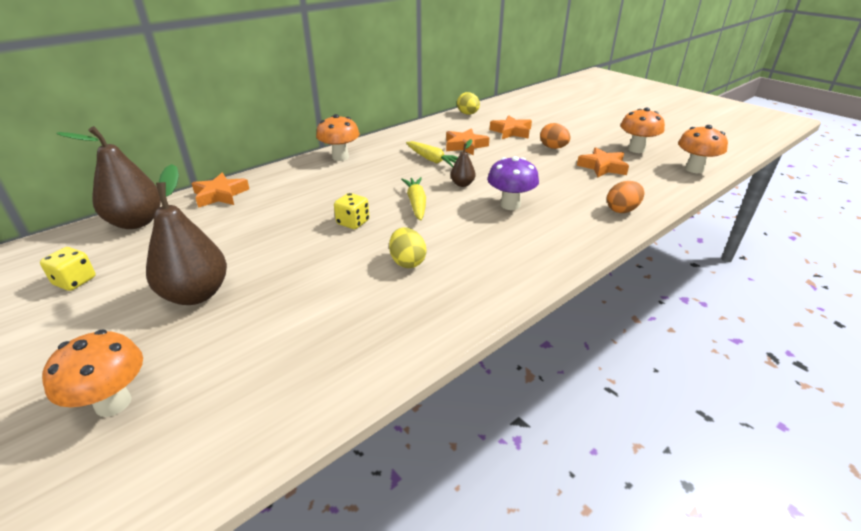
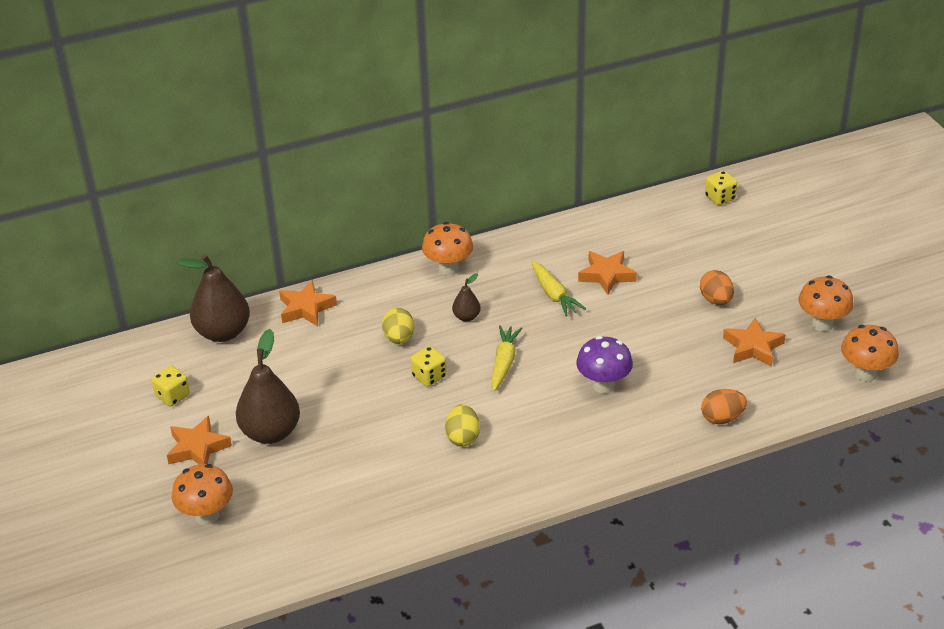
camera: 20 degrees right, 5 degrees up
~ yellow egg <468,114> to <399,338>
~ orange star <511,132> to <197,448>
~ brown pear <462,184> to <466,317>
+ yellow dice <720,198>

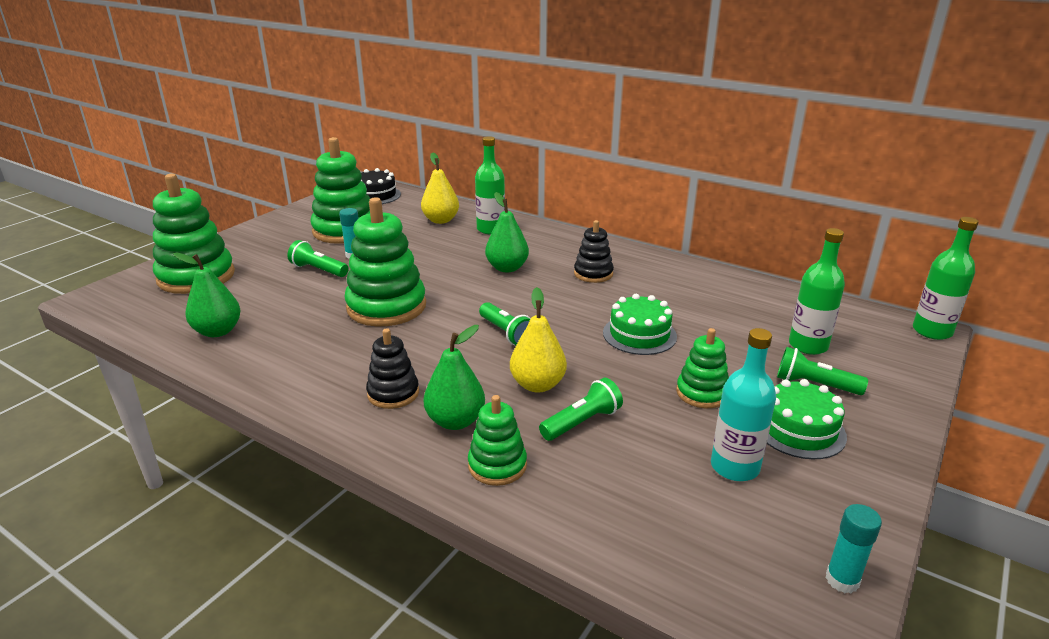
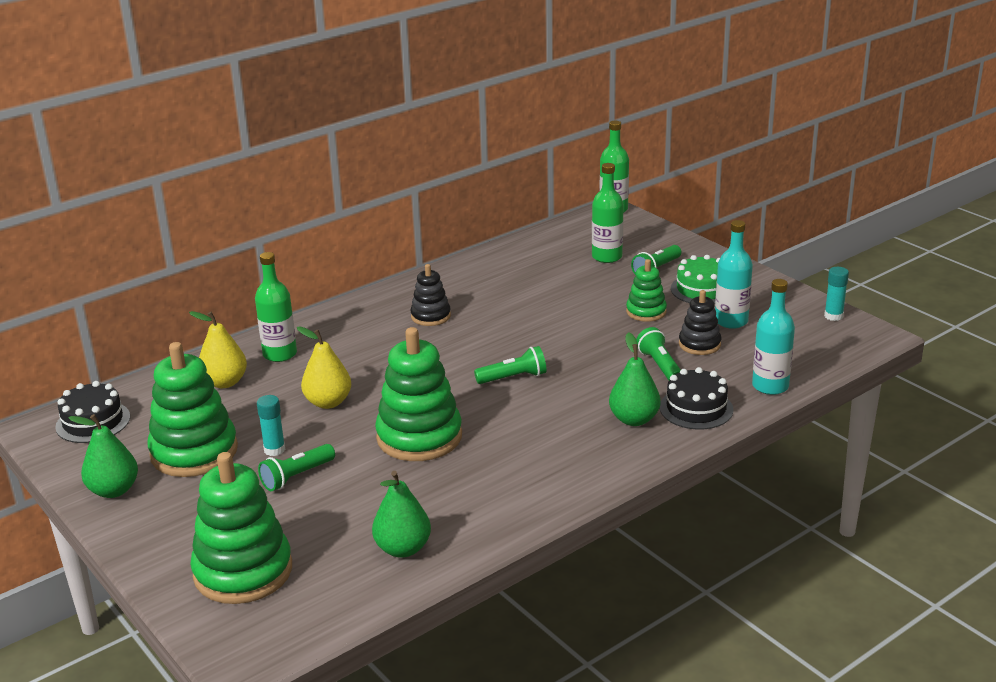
camera: 70 degrees left, 0 degrees up
~ green pear <507,268> to <114,490>
~ yellow pear <537,385> to <328,402>
- green cake <639,334>
~ black stacking toy <393,393> to <699,344>
~ green stacking toy <497,465> to black cake <696,408>
+ turquoise bottle <770,386>

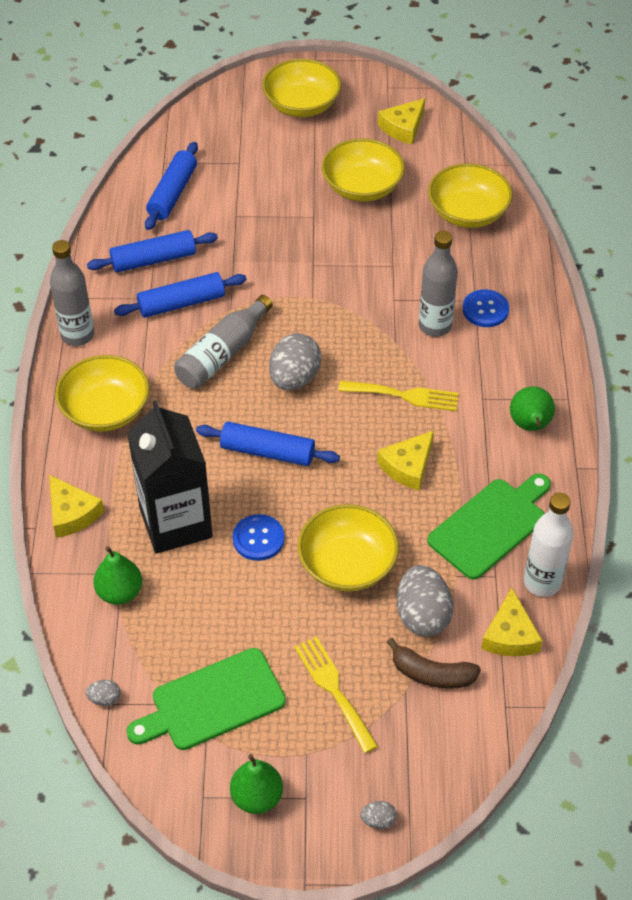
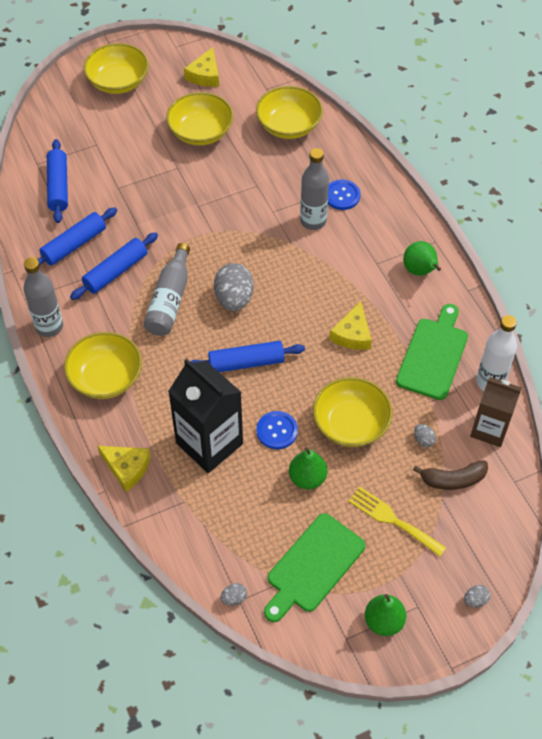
camera: 25 degrees left, 5 degrees up
- yellow fork <405,395>
~ green pear <120,592> to <307,478>
~ grey egg <422,615> = <423,440> x0.45
~ yellow cheese <510,635> to brown carton <489,429>

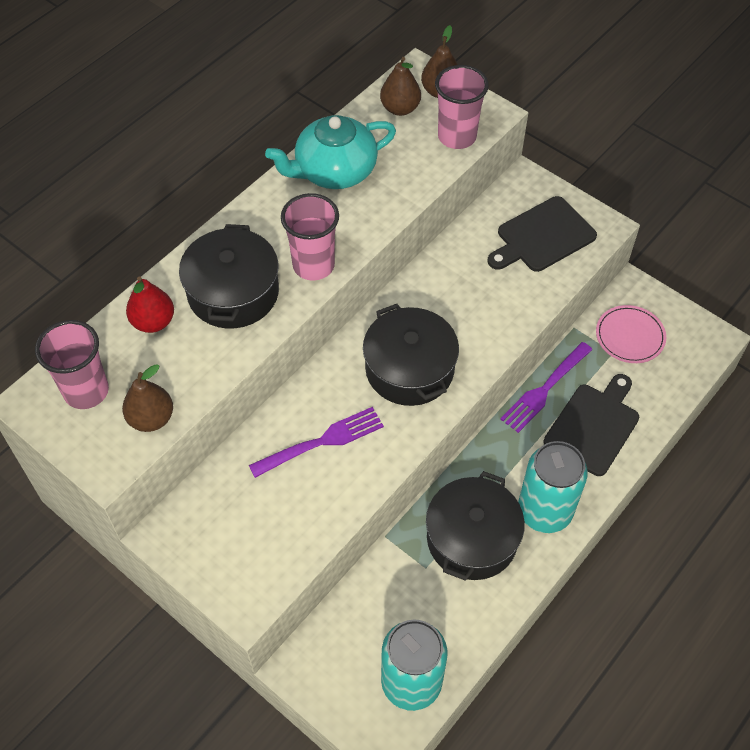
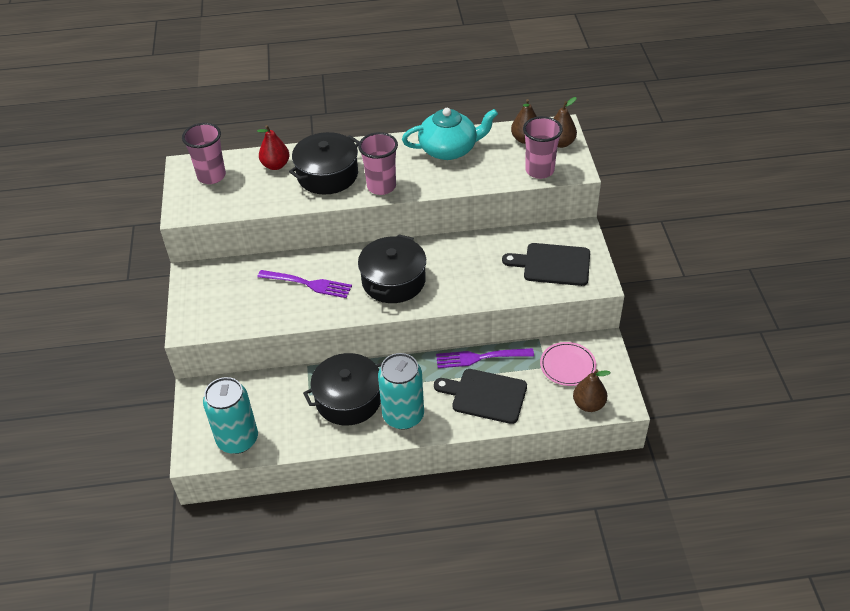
camera: 45 degrees right, 10 degrees down
~ turquoise teapot <334,171> = <449,149> 150 degrees clockwise
~ brown pear <151,418> to <588,404>
~ black cutting board <594,426> = <485,395> 150 degrees counterclockwise

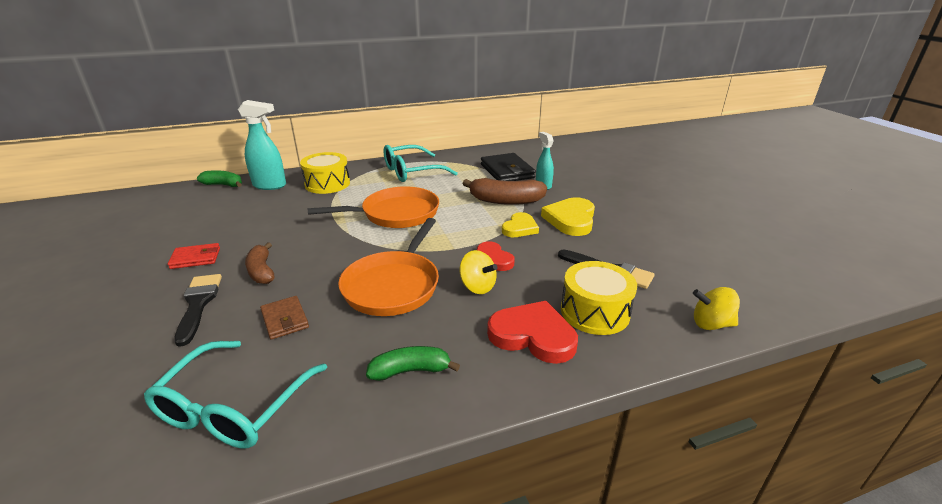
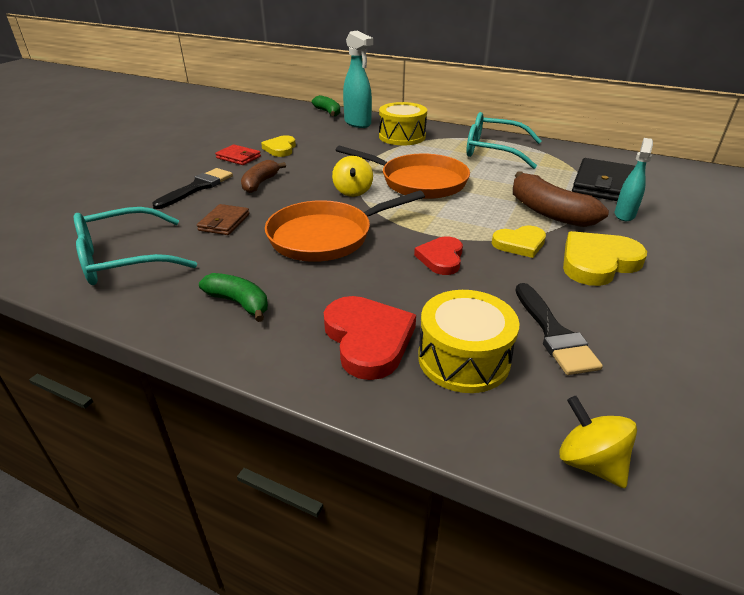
camera: 45 degrees right, 5 degrees up
~ yellow spinning top <477,287> to <353,191>
+ yellow heart <280,149>

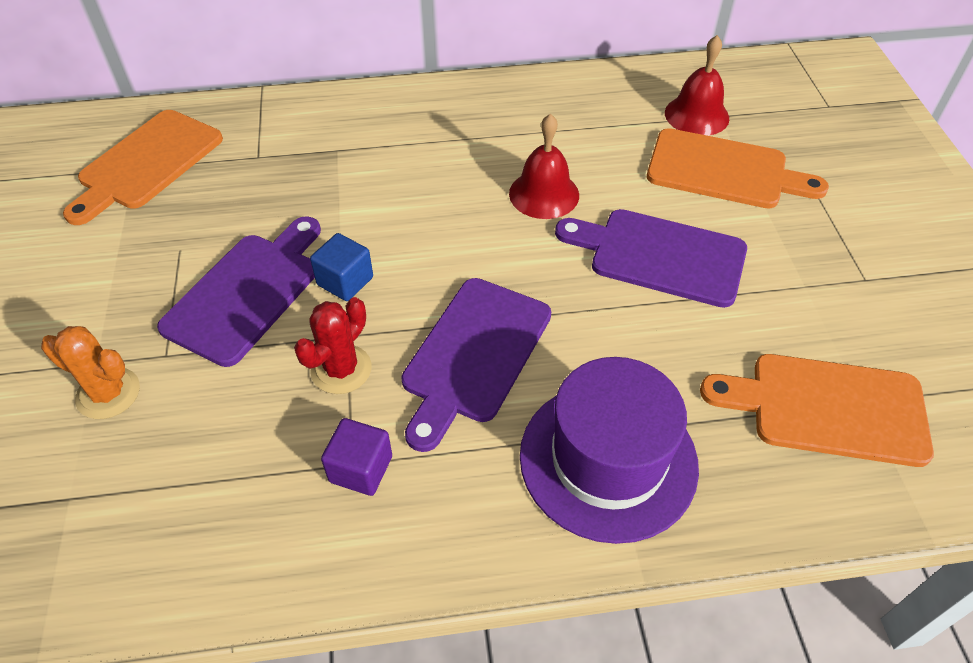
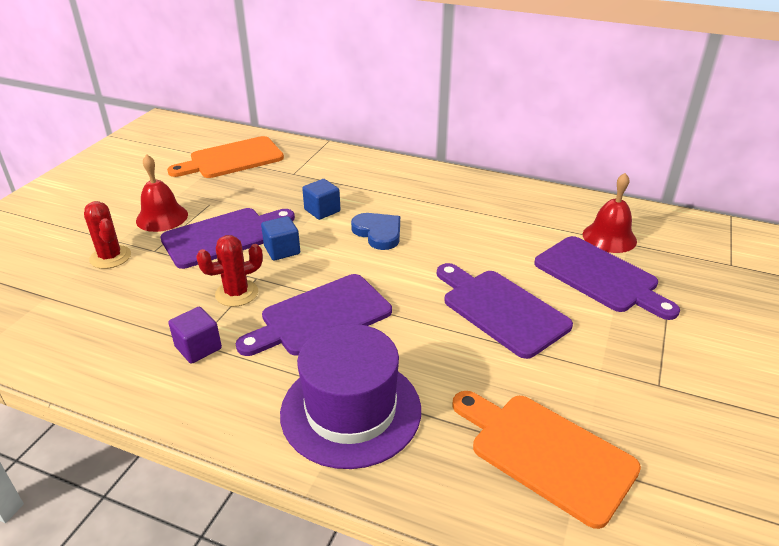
camera: 30 degrees right, 15 degrees down
~ red bell <544,194> to <162,217>
~ orange cutting board <724,171> to purple cutting board <600,277>
~ orange cactus <108,393> to red cactus <110,257>
+ blue cube <322,210>
+ blue heart <378,233>

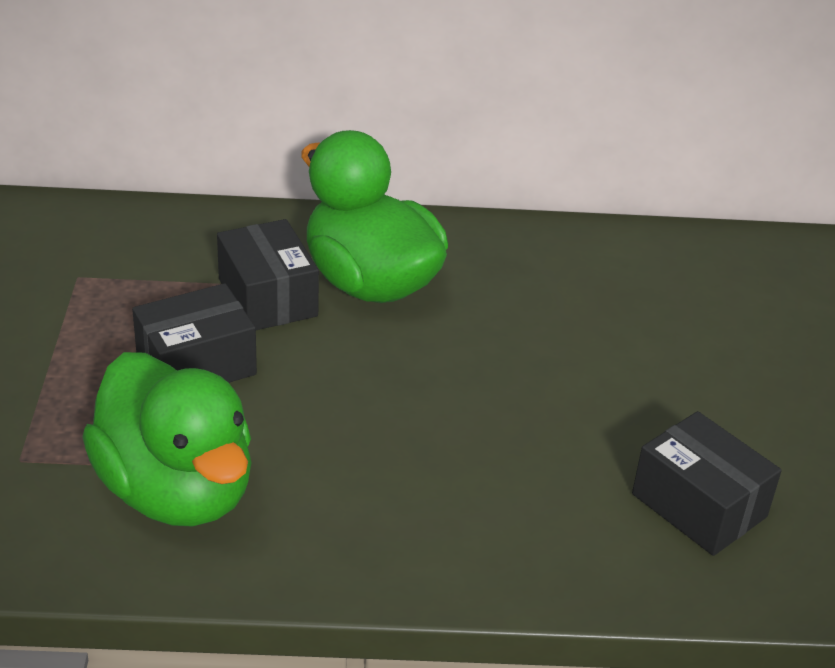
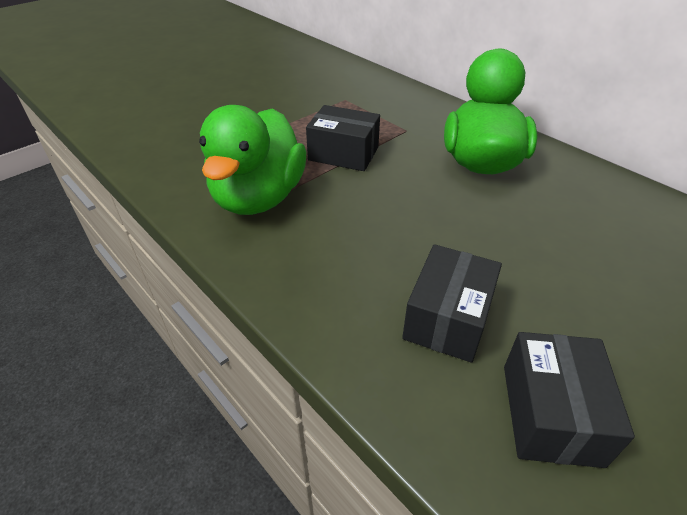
camera: 50 degrees right, 5 degrees up
~ black box <267,297> to <447,318>

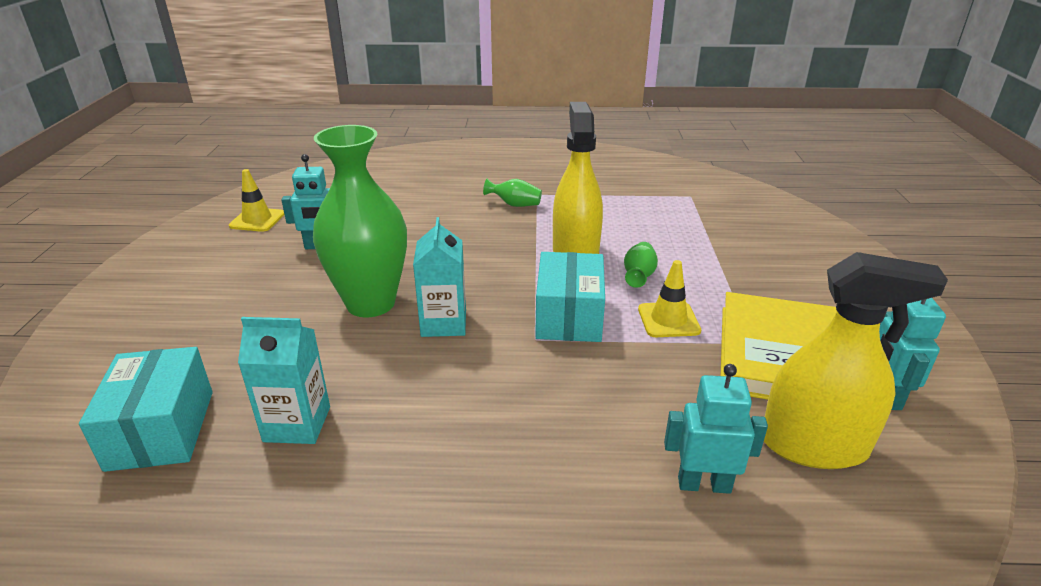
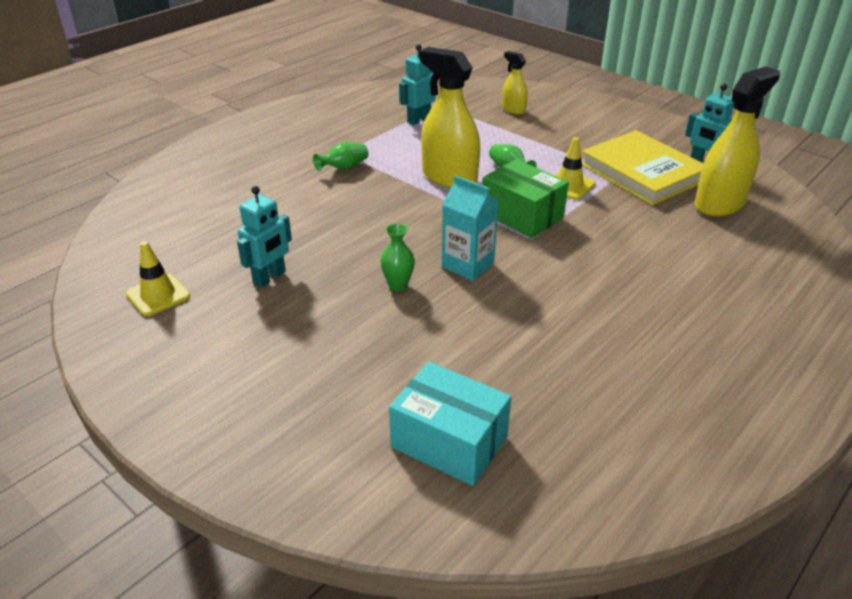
camera: 50 degrees left, 5 degrees up
~ green vase <370,303> = <398,285> x0.41
~ turquoise box <569,316> to green box <522,215>
- turquoise carton <297,424>
~ turquoise robot <704,484> to <418,120>
+ yellow spray bottle <513,109>

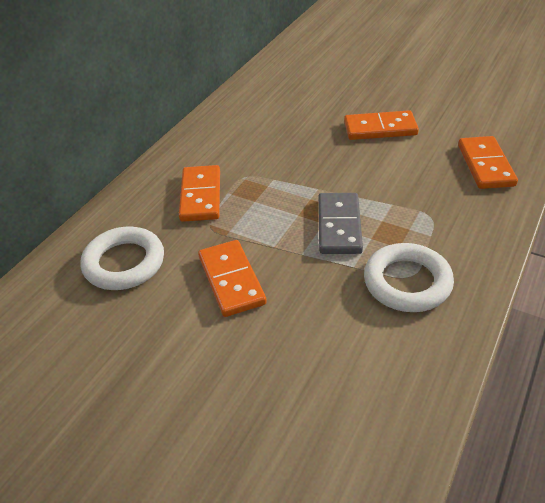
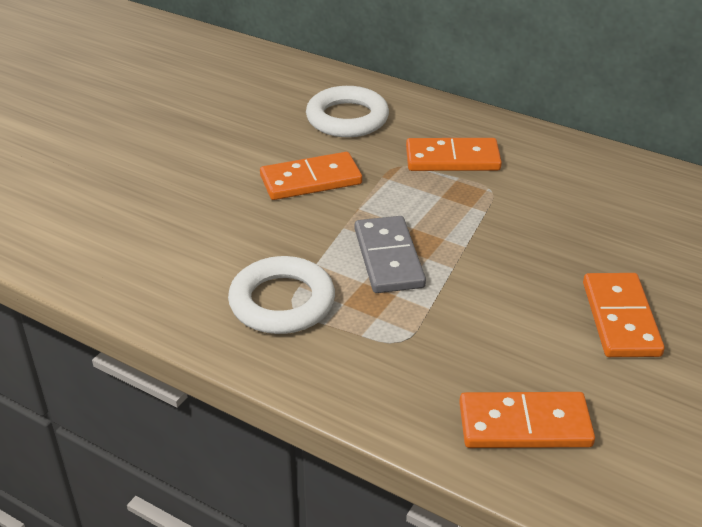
camera: 90 degrees right, 5 degrees down
~ grey domino <339,226> = <389,258> 75 degrees clockwise

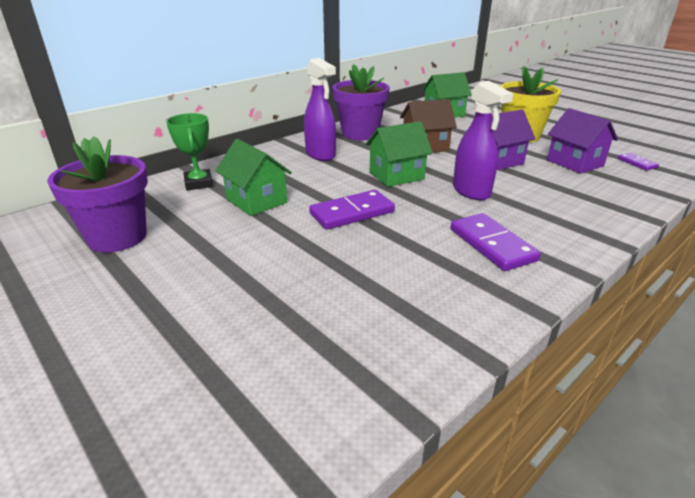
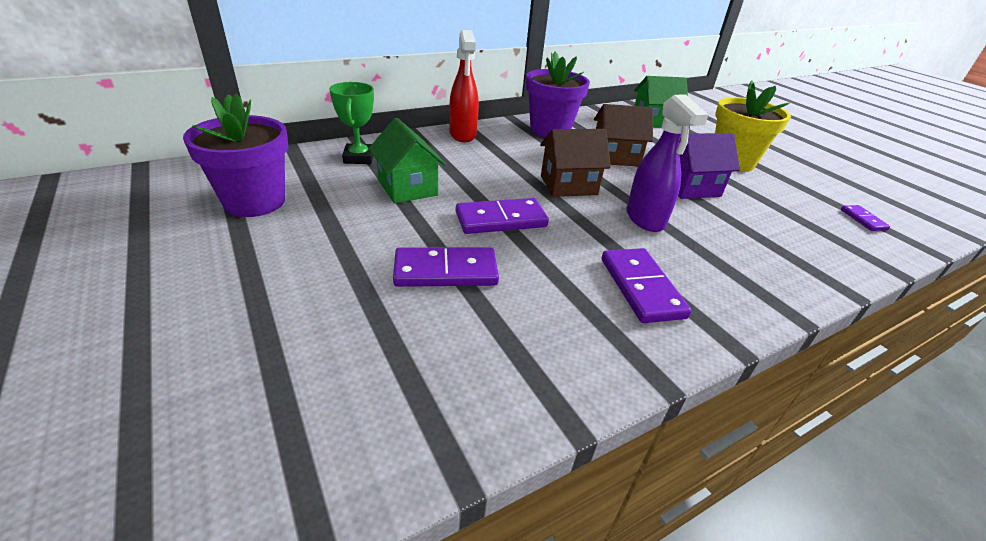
camera: 10 degrees right, 5 degrees up
- purple spray bottle <320,155>
- purple house <575,163>
~ green house <396,176> to brown house <568,185>
+ red spray bottle <463,135>
+ purple domino <446,271>

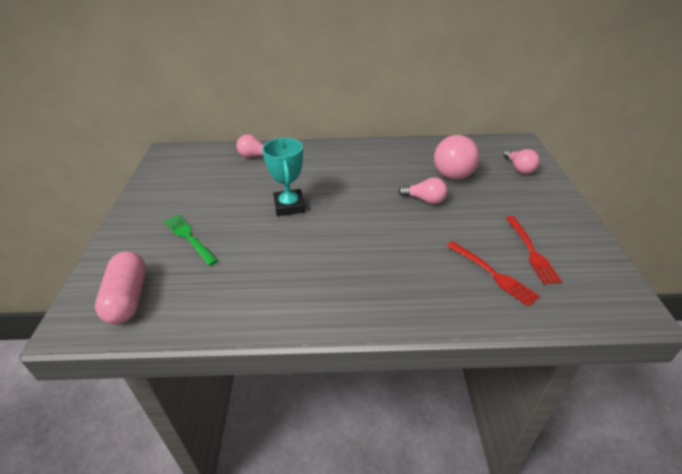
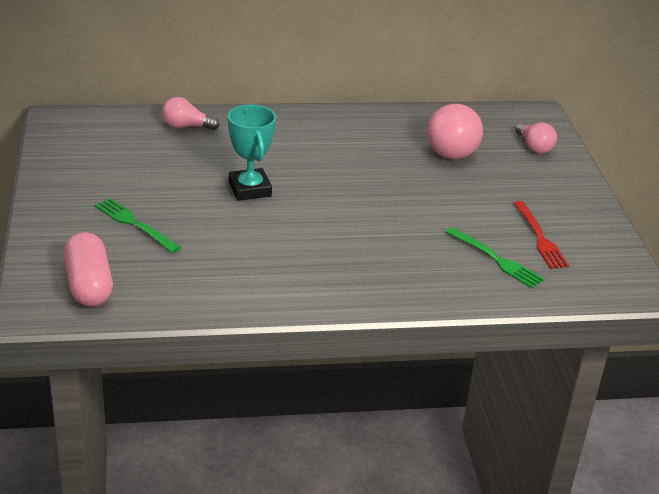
camera: 10 degrees left, 5 degrees down
- pink light bulb <425,200>
~ red fork <493,274> to green fork <497,260>

